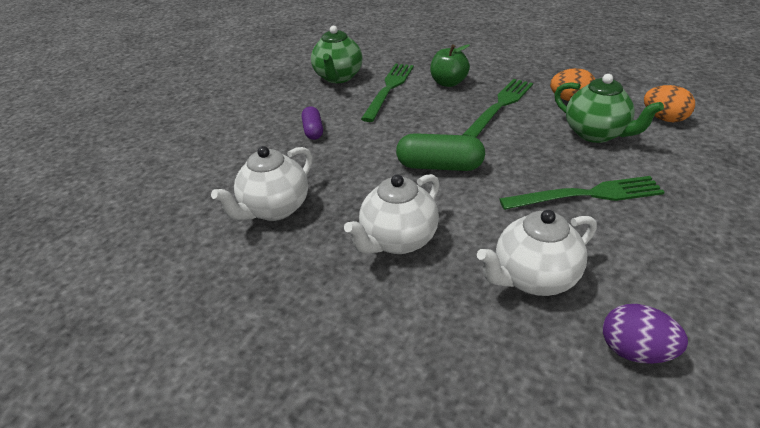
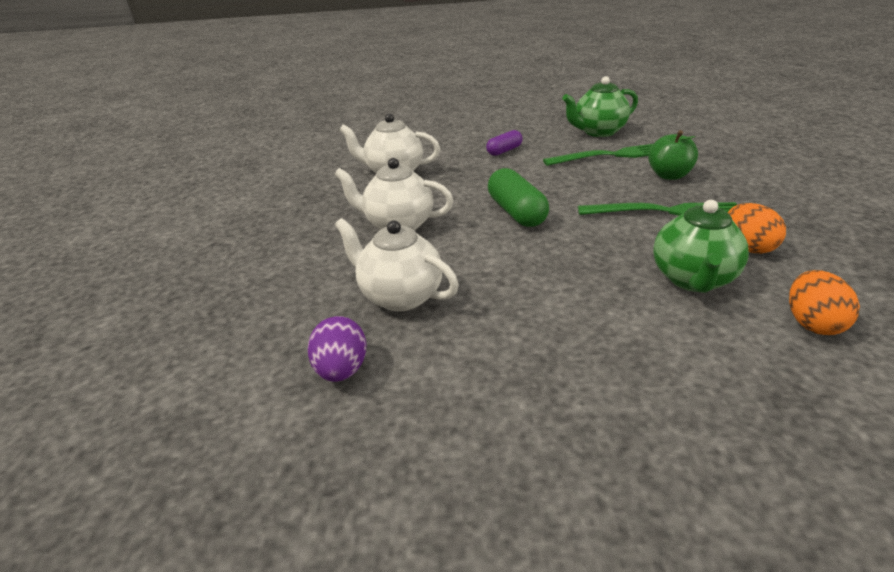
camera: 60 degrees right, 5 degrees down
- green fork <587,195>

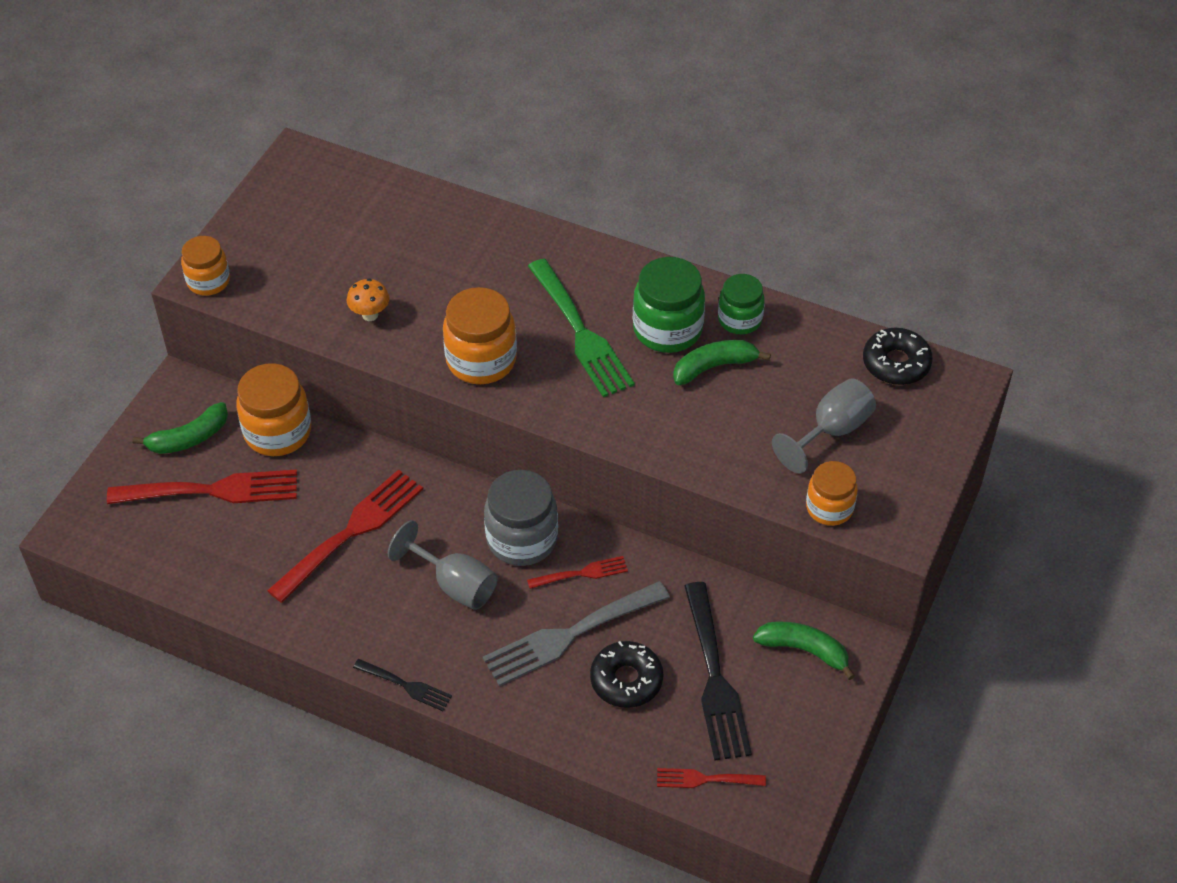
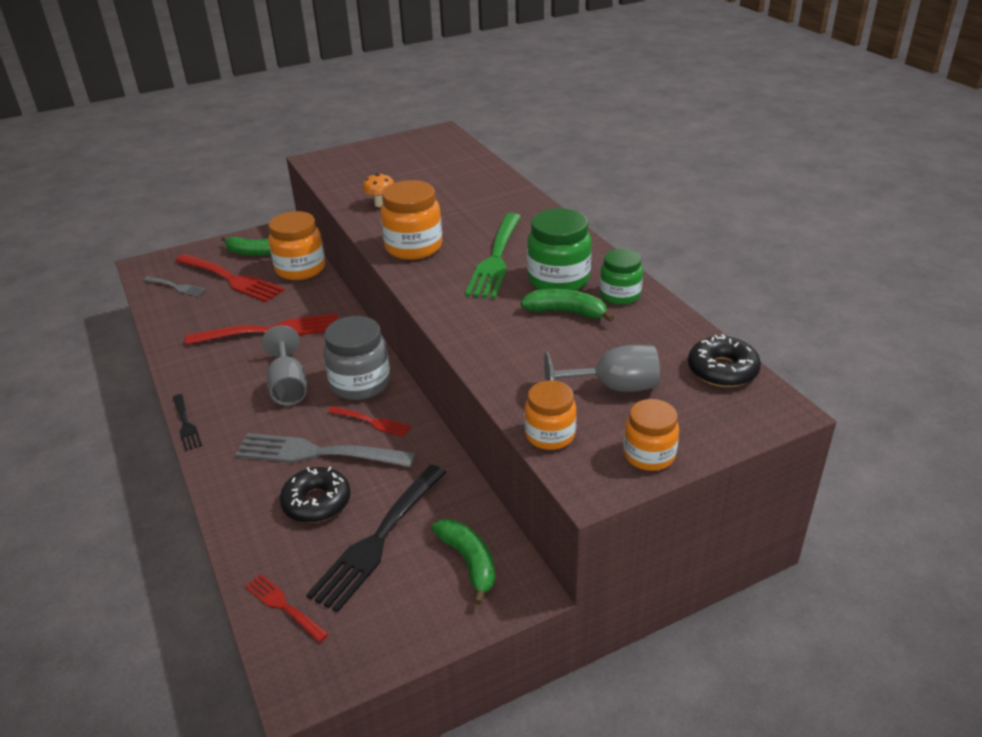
camera: 40 degrees right, 15 degrees down
~ orange jar <208,281> to <649,455>
+ grey fork <177,287>

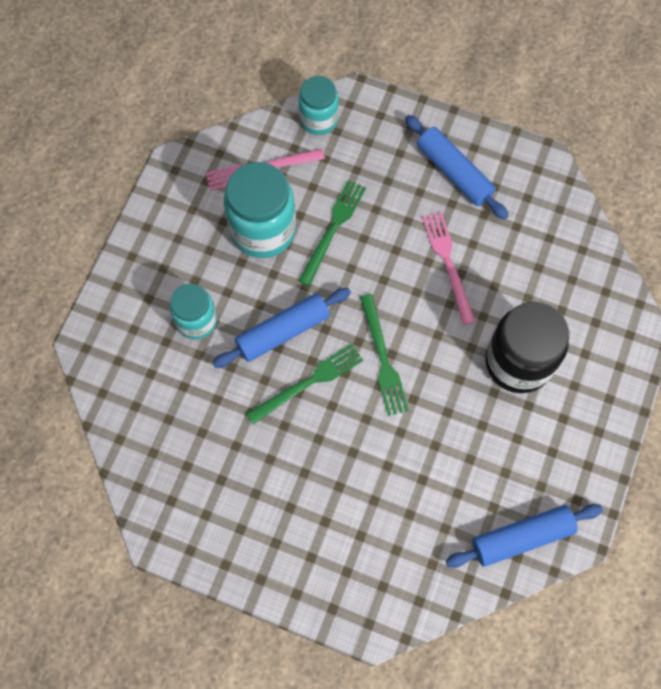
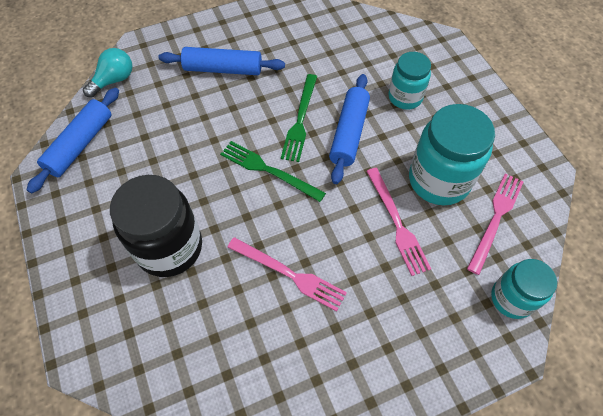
camera: 135 degrees right, 10 degrees down
~ blue rolling pin <454,172> to <223,69>
~ green fork <333,229> to pink fork <397,223>
+ turquoise light bulb <114,80>

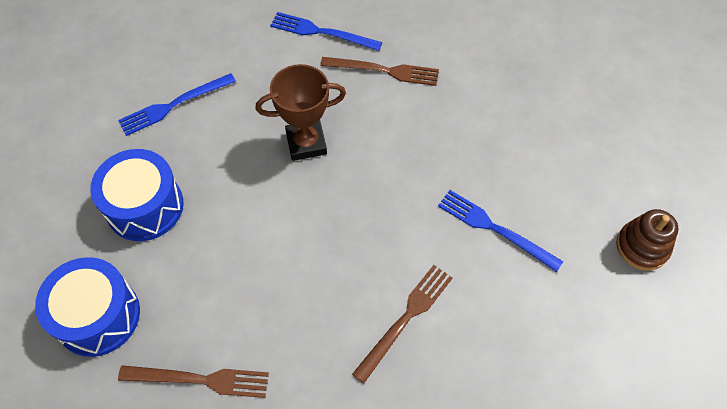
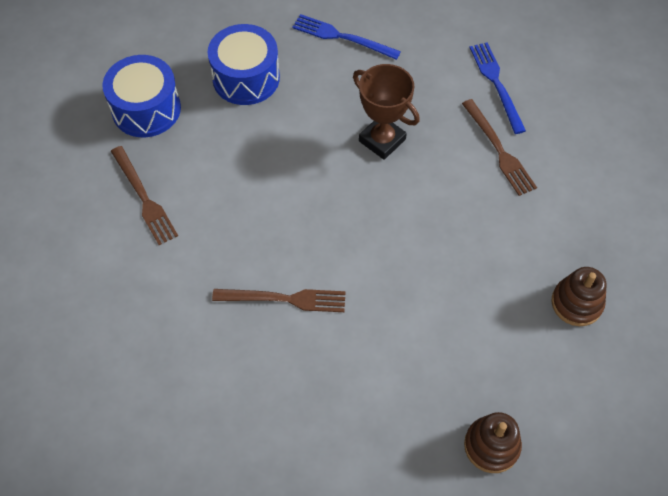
camera: 55 degrees right, 0 degrees up
- blue fork <494,229>
+ brown stacking toy <576,303>

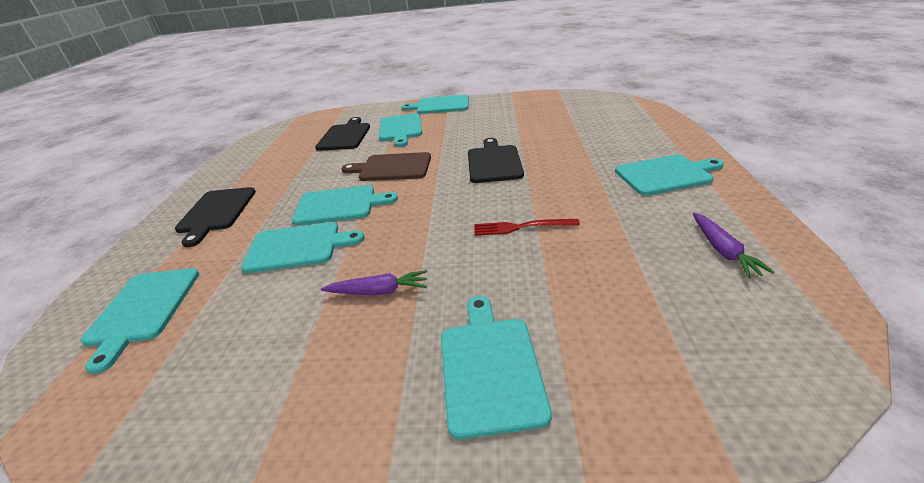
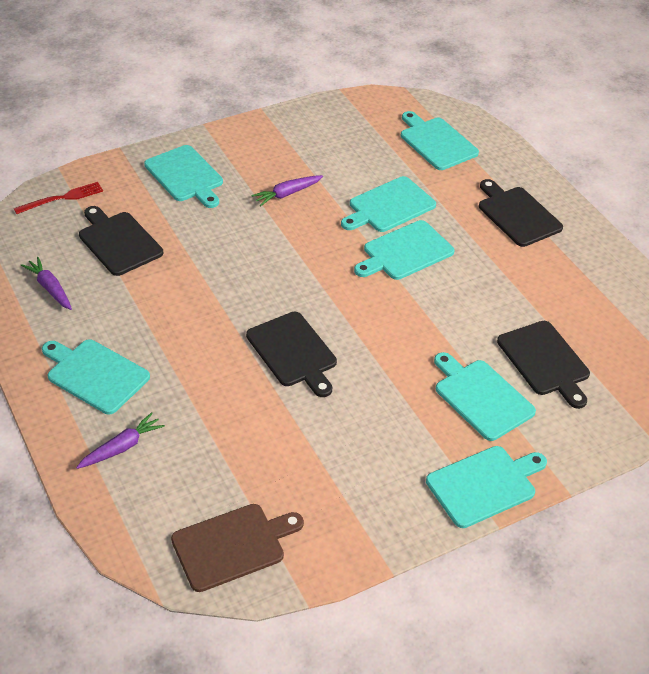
camera: 145 degrees right, 10 degrees up
~ brown cutting board <392,167> to <232,546>
~ turquoise cutting board <666,175> = <95,375> 75 degrees clockwise
~ red fork <521,227> to <62,198>
+ black cutting board <118,242>
+ purple carrot <121,447>

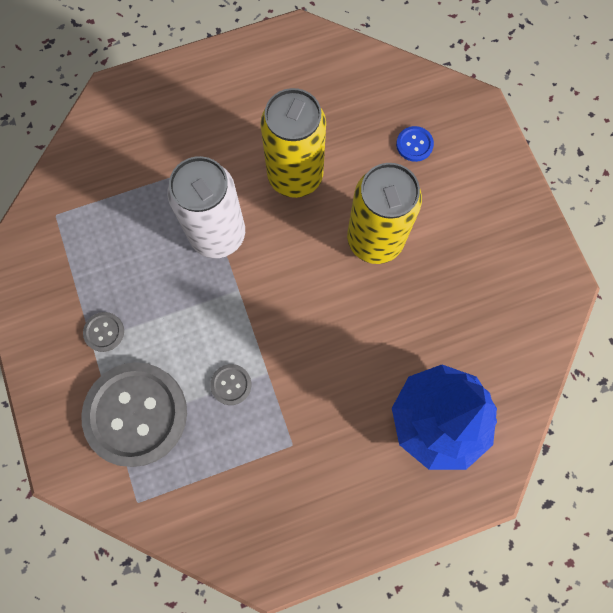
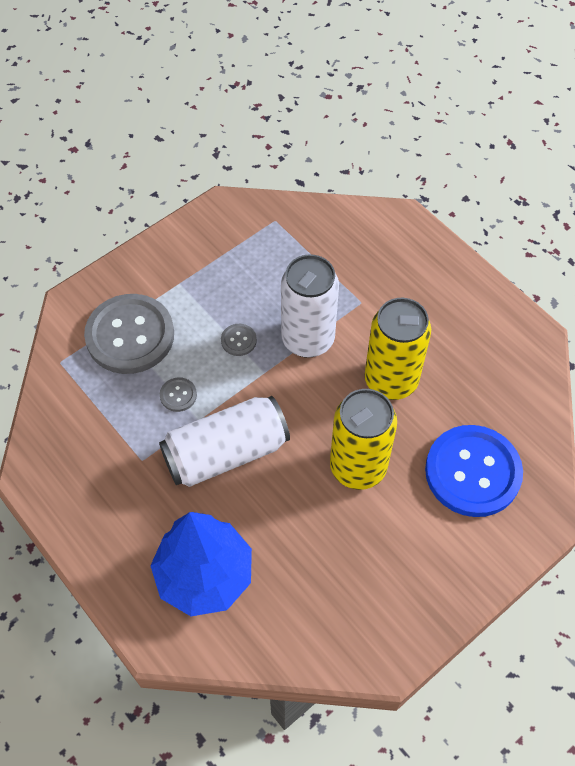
camera: 70 degrees right, 15 degrees down
~ blue button <414,144> = <472,472> x2.48
~ grey button <104,332> to <238,340>
+ white can <226,453>

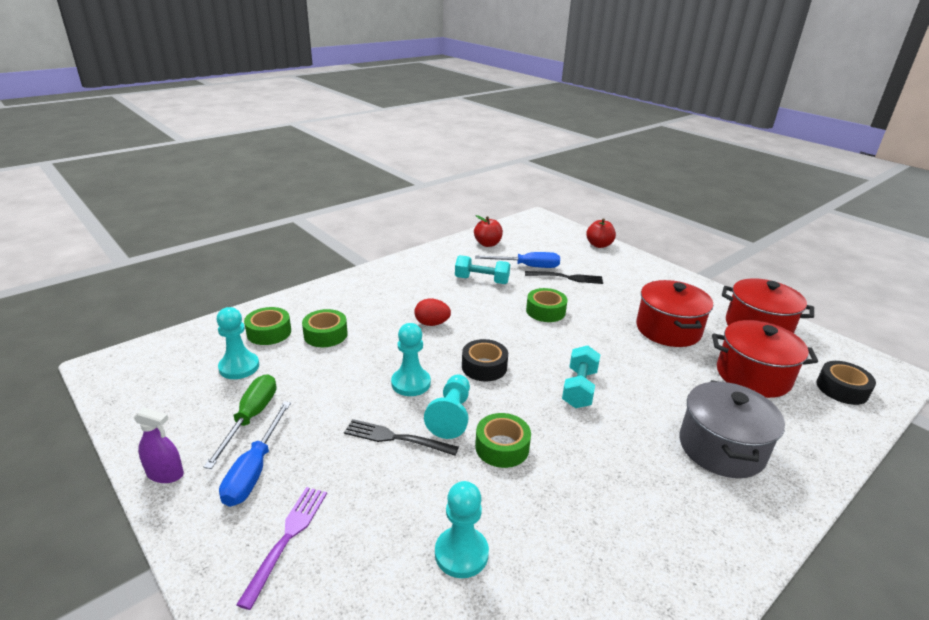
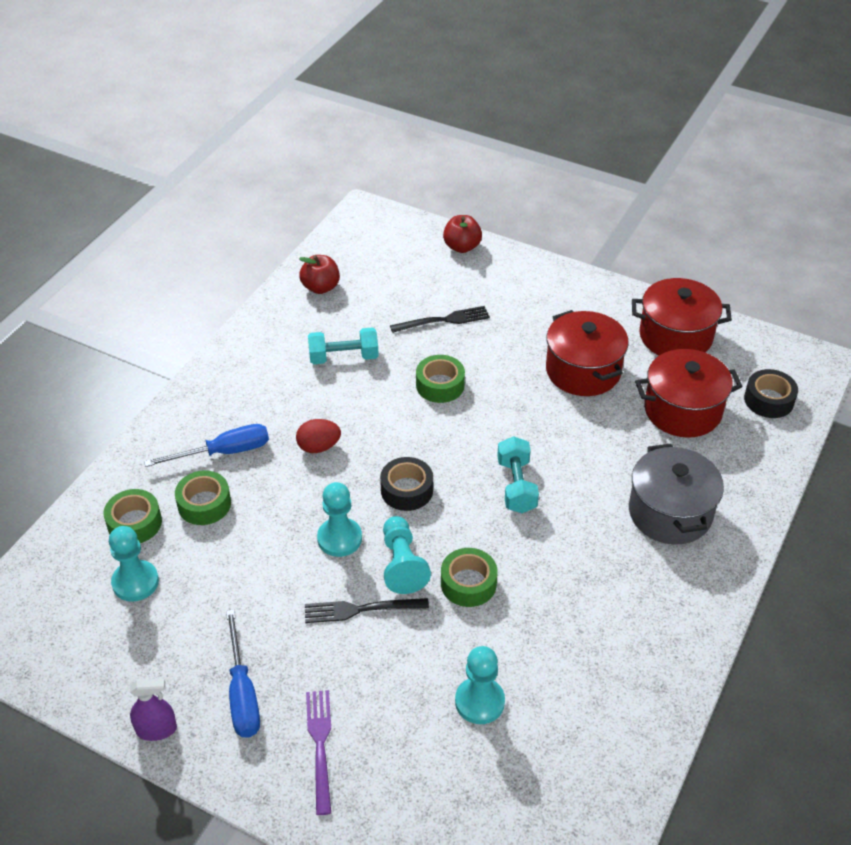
camera: 20 degrees left, 15 degrees up
~ blue screwdriver <527,266> to <223,452>
- green screwdriver <250,418>

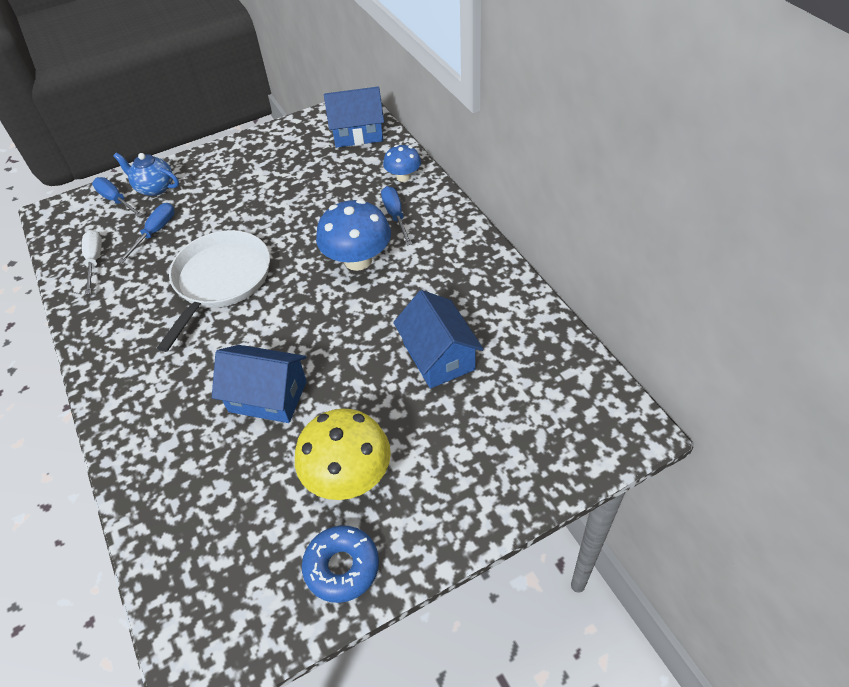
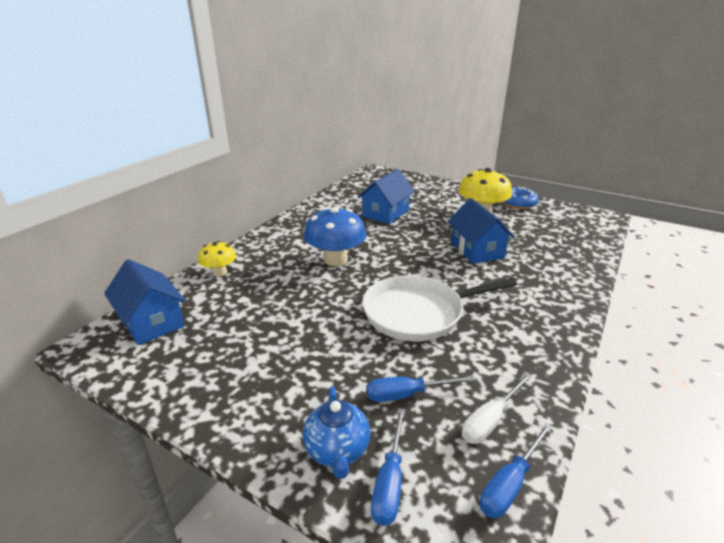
camera: 125 degrees left, 20 degrees down
~ blue mushroom <403,177> to yellow mushroom <220,272>
~ blue screwdriver <395,216> to <510,484>

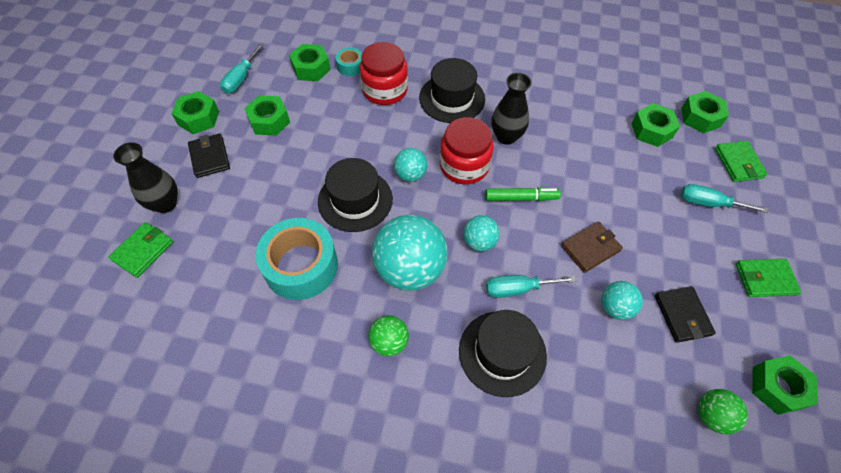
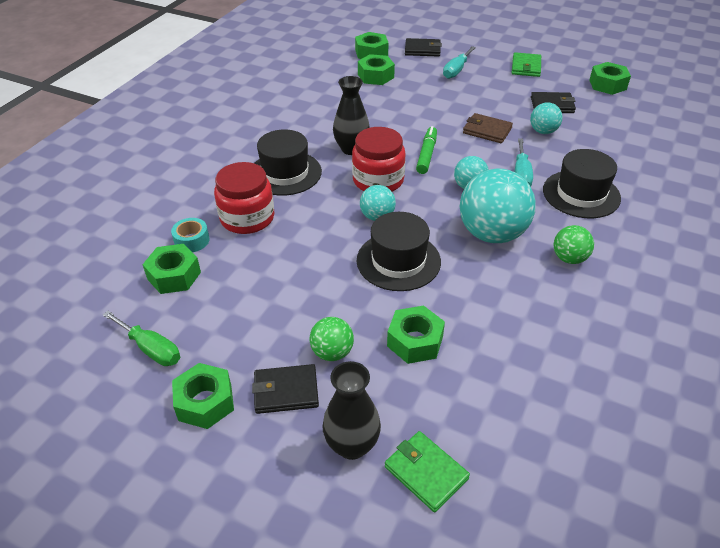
camera: 75 degrees left, 15 degrees down
~ turquoise screwdriver <241,78> to green screwdriver <151,349>
~ green nut <269,121> to <415,341>
~ green wallet <738,163> to black wallet <422,50>
- turquoise tape <301,266>
~ brown wallet <590,248> = <487,131> 45 degrees counterclockwise
~ green ball <711,415> to <332,352>

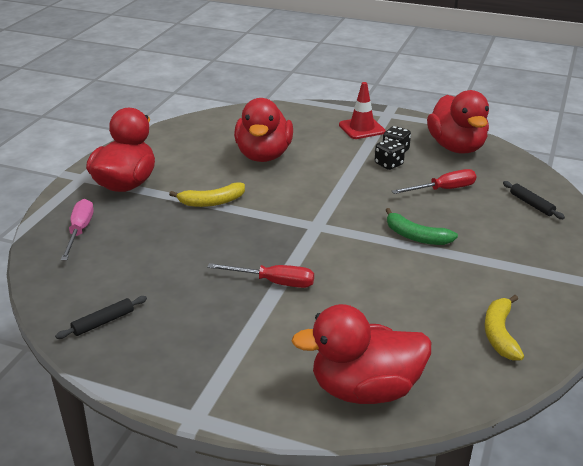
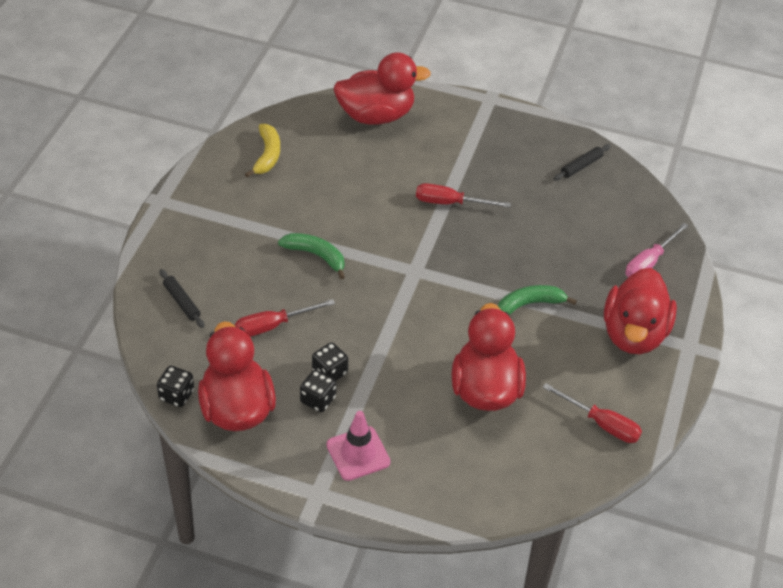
camera: 175 degrees right, 15 degrees up
~ red traffic cone <361,128> to pink traffic cone <358,453>
~ yellow banana <212,202> to green banana <529,304>
~ pink screwdriver <80,231> = <649,262> 45 degrees clockwise
+ black dice <176,395>
+ red screwdriver <601,424>

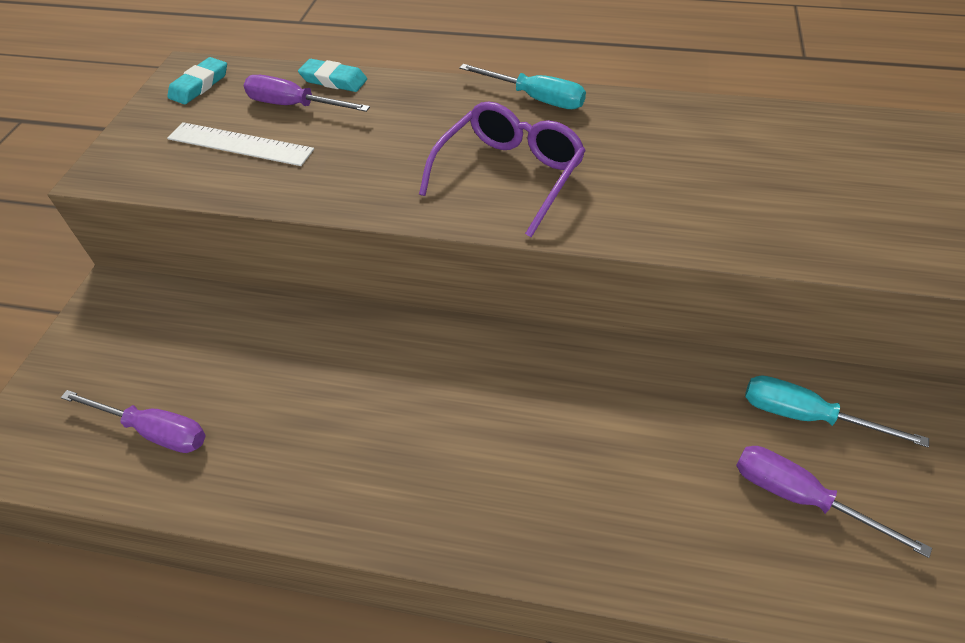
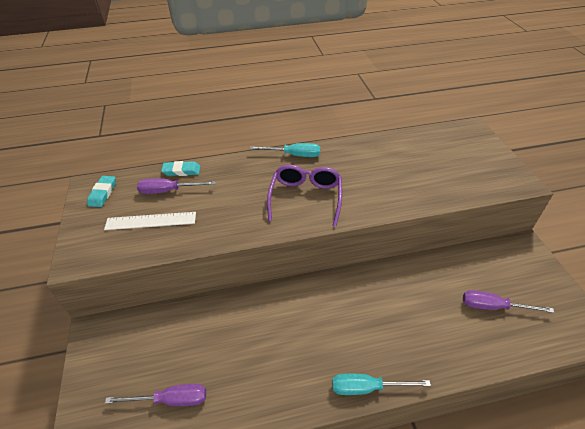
camera: 25 degrees left, 5 degrees down
~ turquoise screwdriver <805,416> to <367,387>

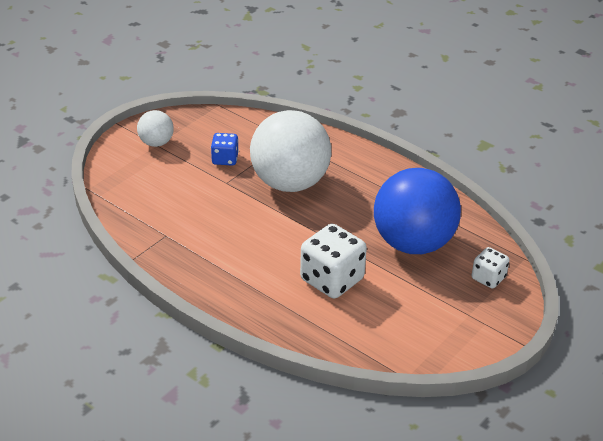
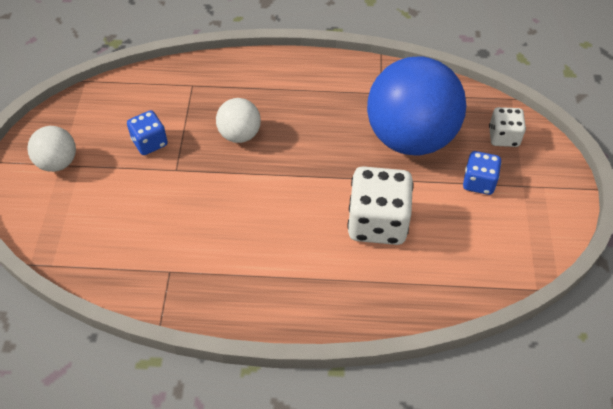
camera: 35 degrees left, 15 degrees up
~ white ball <290,183> = <239,134> x0.47
+ blue dice <478,182>

